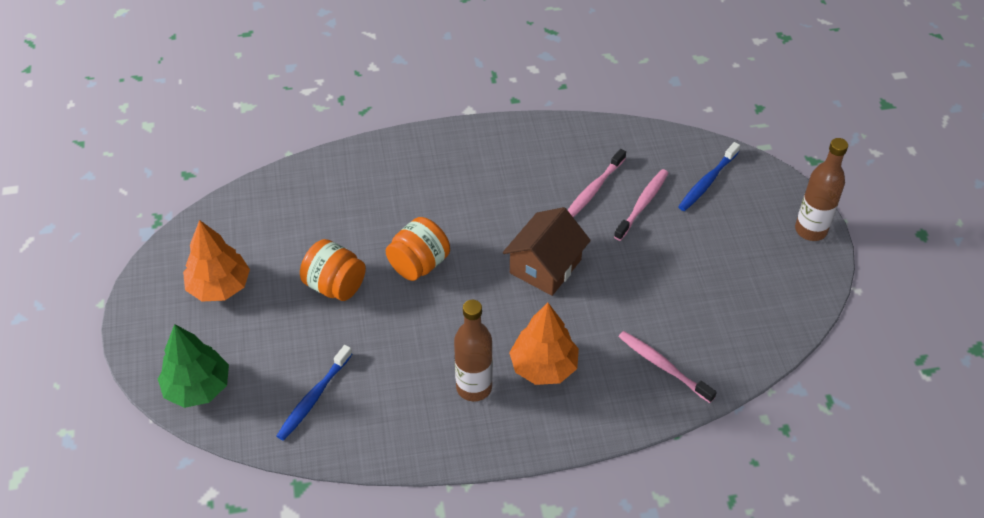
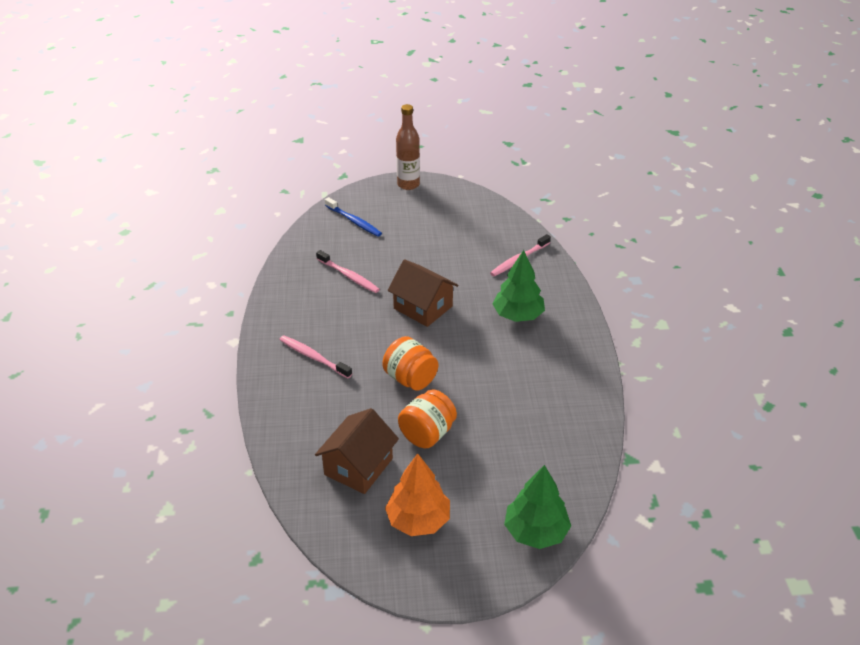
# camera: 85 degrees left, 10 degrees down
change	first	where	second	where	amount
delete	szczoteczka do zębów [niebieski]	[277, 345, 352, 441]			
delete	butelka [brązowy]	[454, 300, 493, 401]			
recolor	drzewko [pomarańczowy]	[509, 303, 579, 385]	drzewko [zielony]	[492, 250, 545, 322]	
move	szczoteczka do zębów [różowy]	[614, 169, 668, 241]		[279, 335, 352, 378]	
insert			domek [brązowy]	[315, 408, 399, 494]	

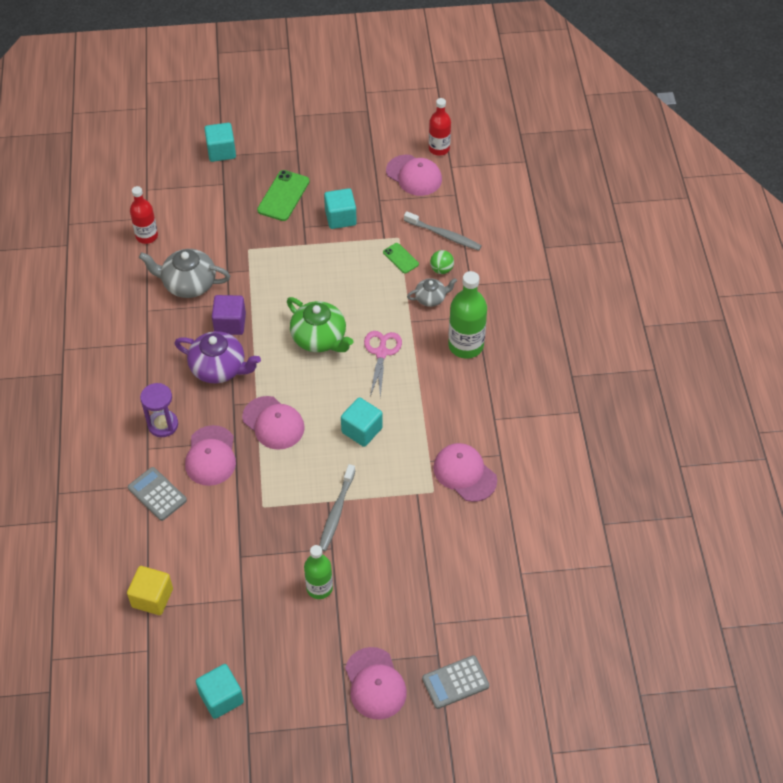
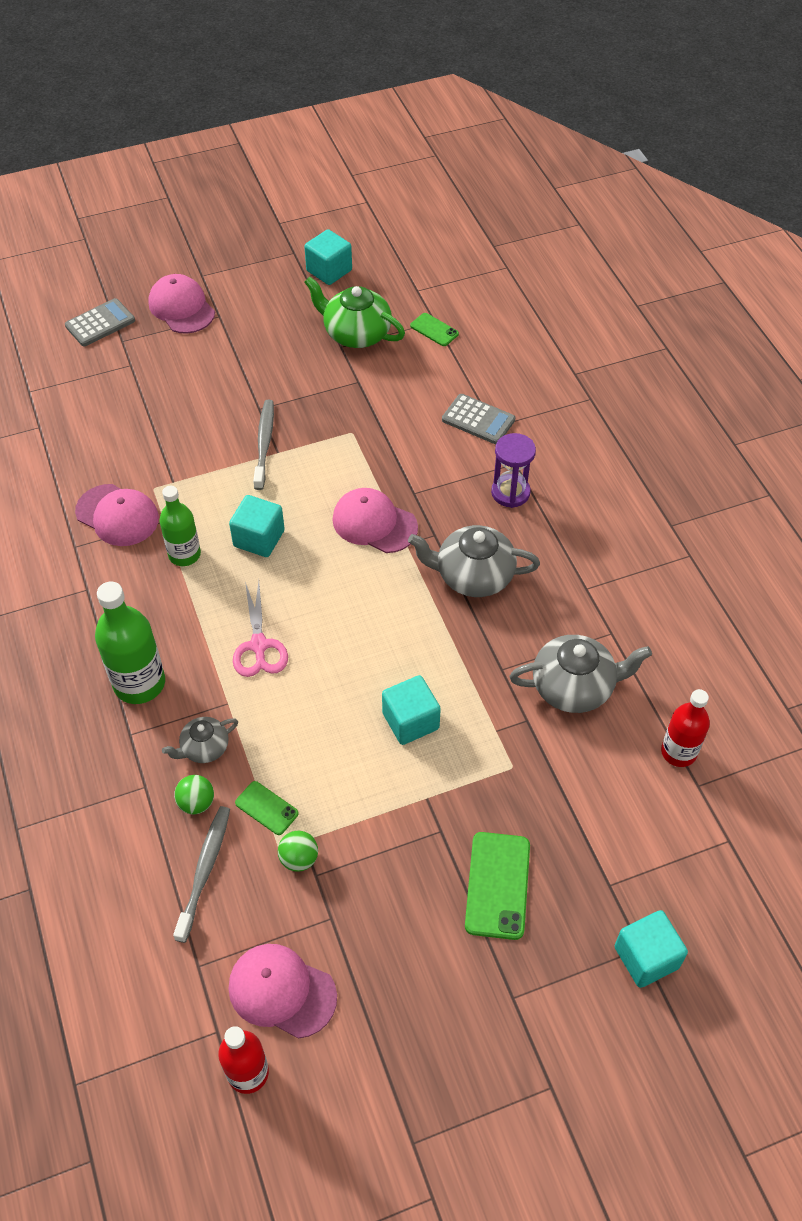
# camera: 165 degrees right, 0 degrees up
change	first	where	second	where	amount
replace	sześcian [żółty]	[127, 566, 173, 615]	telefon [zielony]	[410, 313, 459, 346]	
recolor	imbryk [fioletowy]	[175, 331, 261, 383]	imbryk [szary]	[408, 525, 540, 597]	
delete	czapka [różowy]	[185, 425, 236, 486]			
delete	sześcian [fioletowy]	[212, 295, 246, 335]			
move	imbryk [zielony]	[287, 297, 353, 352]		[304, 276, 405, 348]	
move	butelka [zielony]	[304, 545, 333, 599]		[159, 486, 201, 566]	
move	sześcian [turkusowy]	[324, 188, 357, 229]		[382, 675, 441, 745]	
rotate	szczoteczka do zębów [szary]	[404, 211, 482, 251]		[173, 806, 230, 943]	90 degrees clockwise
insert			piłka [zielony]	[278, 831, 318, 872]	

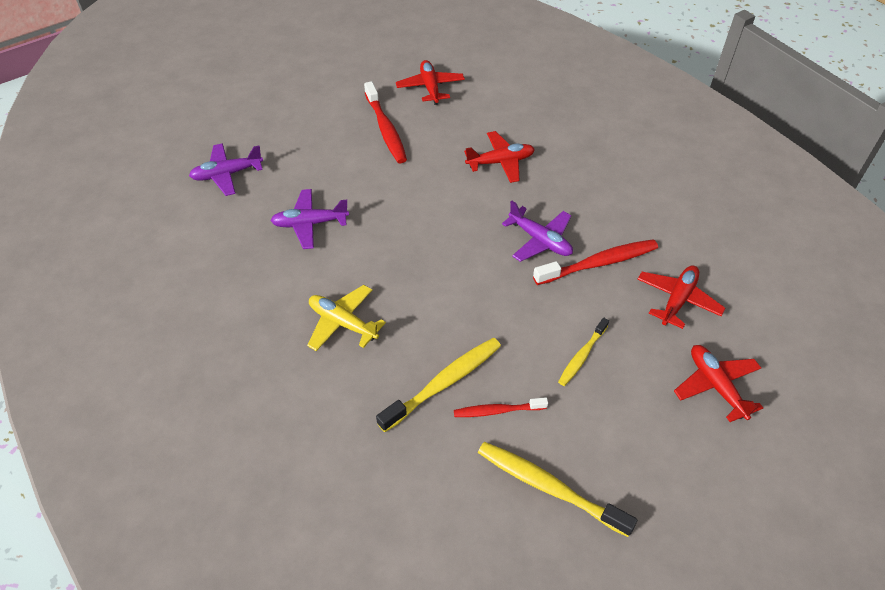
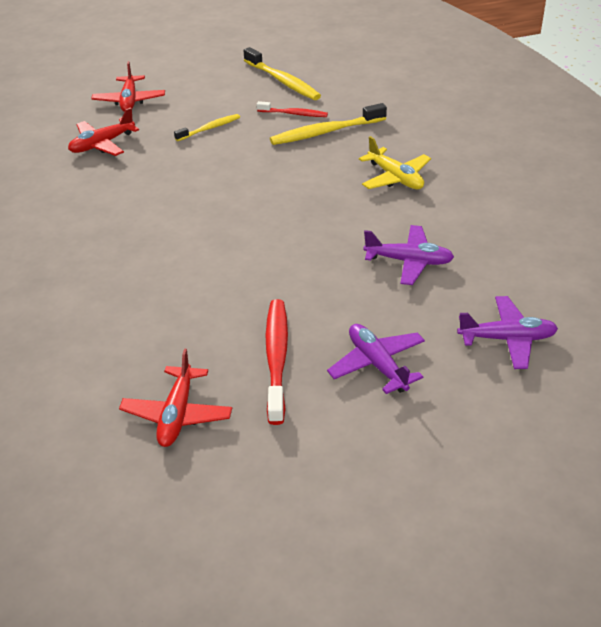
# camera: 160 degrees left, 10 degrees down
change	first	where	second	where	amount
delete	samolot [czerwony]	[464, 131, 535, 183]			
move	samolot [fioletowy]	[502, 200, 573, 262]		[327, 324, 425, 394]	
delete	szczoteczka do zębów [czerwony]	[533, 239, 658, 285]			

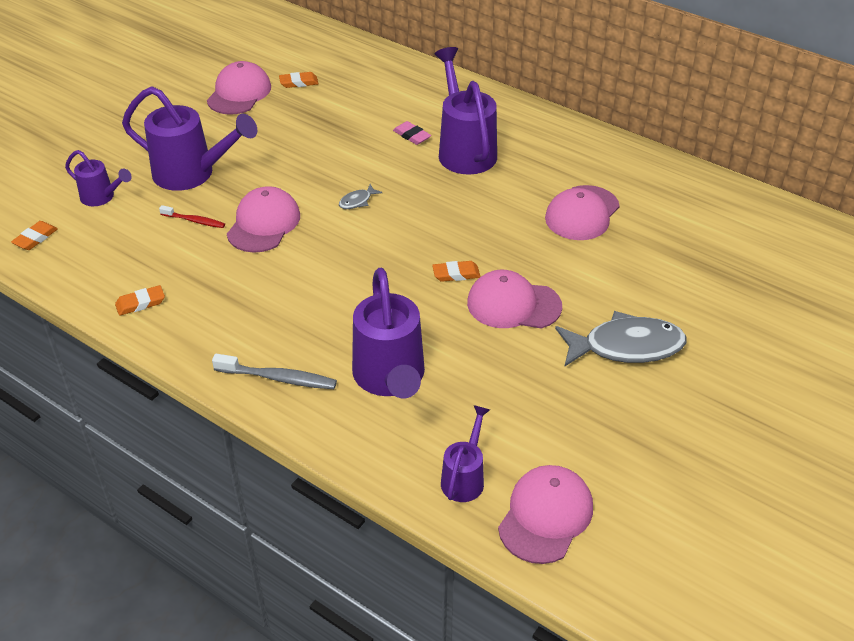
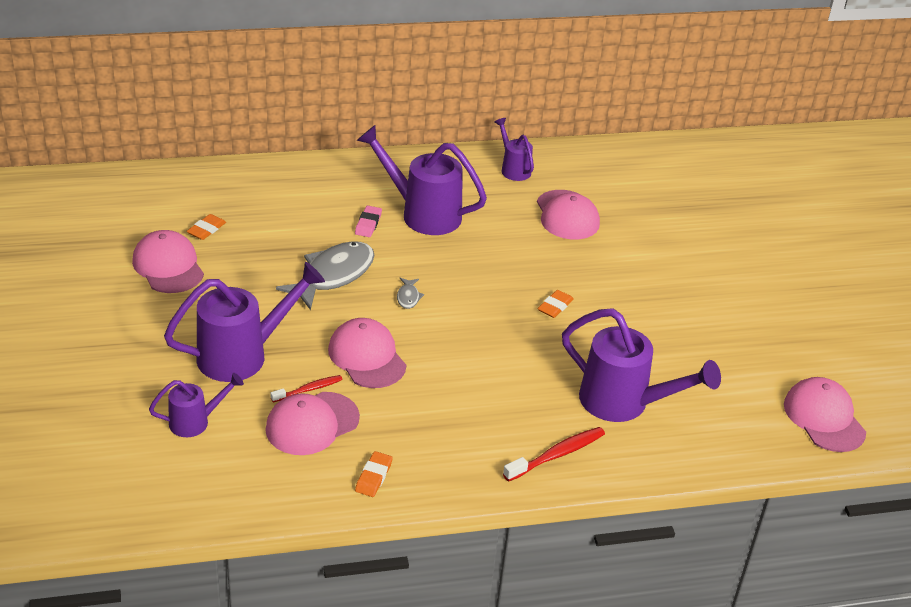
# camera: 50 degrees left, 5 degrees down
change	first	where	second	where	amount
delete	gumka do mazania [pomarańczowy]	[11, 221, 58, 250]			
recolor	szczoteczka do zębów [szary]	[212, 354, 337, 389]	szczoteczka do zębów [czerwony]	[503, 427, 605, 482]	
rotate	gumka do mazania [różowy]	[393, 121, 431, 145]		[355, 206, 382, 237]	75 degrees counterclockwise
move	konewka [fioletowy]	[441, 405, 490, 502]		[495, 118, 534, 181]	
move	czapka [różowy]	[467, 270, 562, 329]		[265, 392, 360, 455]	
move	ryba [szary]	[555, 311, 686, 367]		[276, 241, 375, 310]	

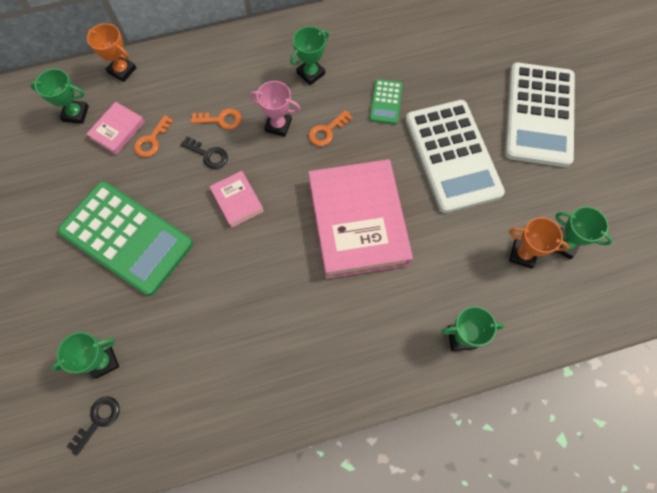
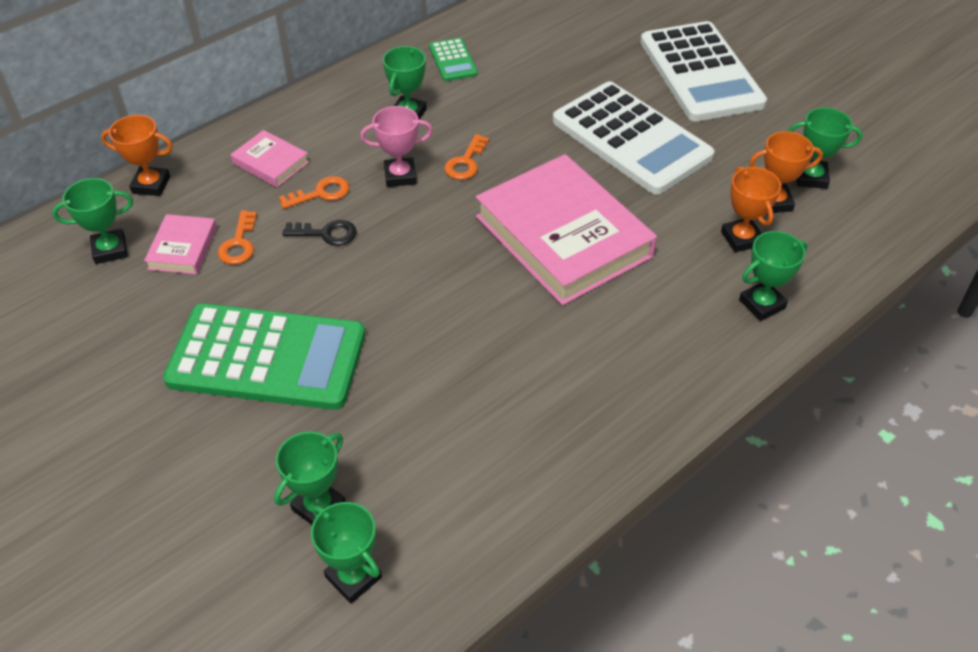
# camera: 25 degrees left, 20 degrees down
change	first	where	second	where	amount
replace	klucz [czarny]	[67, 397, 120, 456]	puchar [zielony]	[311, 502, 382, 604]	
move	książka [różowy]	[210, 171, 264, 228]		[231, 130, 309, 187]	
move	kalkulator [zielony]	[370, 79, 403, 124]		[429, 38, 478, 81]	
insert			puchar [pomarańczowy]	[721, 167, 781, 252]	

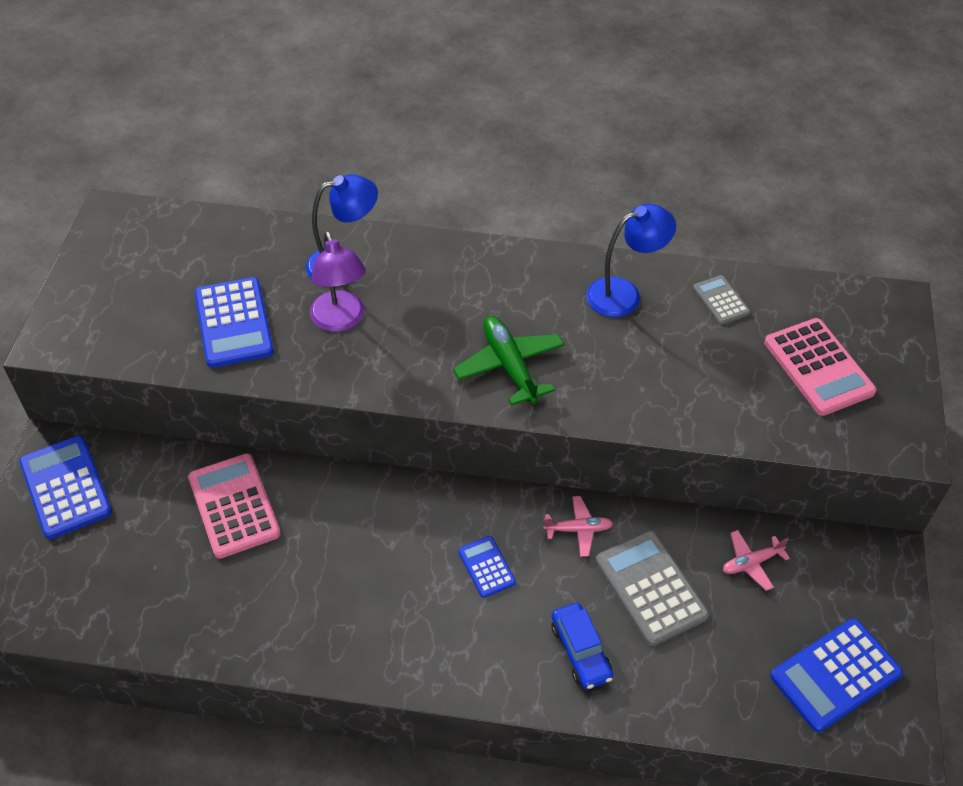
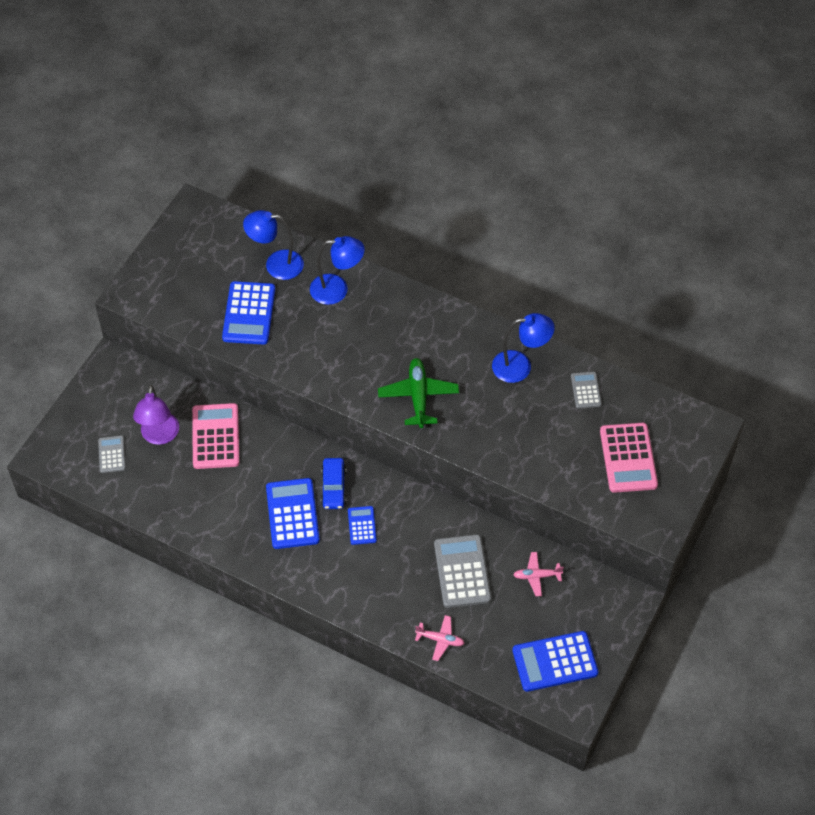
# camera: 20 degrees right, 5 degrees up
change	first	where	second	where	amount
move	kalkulator [niebieski]	[19, 435, 112, 539]		[266, 478, 320, 549]	
move	lampka [fioletowy]	[310, 231, 366, 332]		[133, 385, 179, 445]	
move	samolot [różowy]	[543, 496, 613, 557]		[415, 615, 465, 661]	
move	samochód [niebieski]	[551, 603, 613, 689]		[321, 458, 346, 509]	
insert			kalkulator [szary]	[98, 435, 126, 473]	
insert			lampka [niebieski]	[243, 210, 304, 280]	

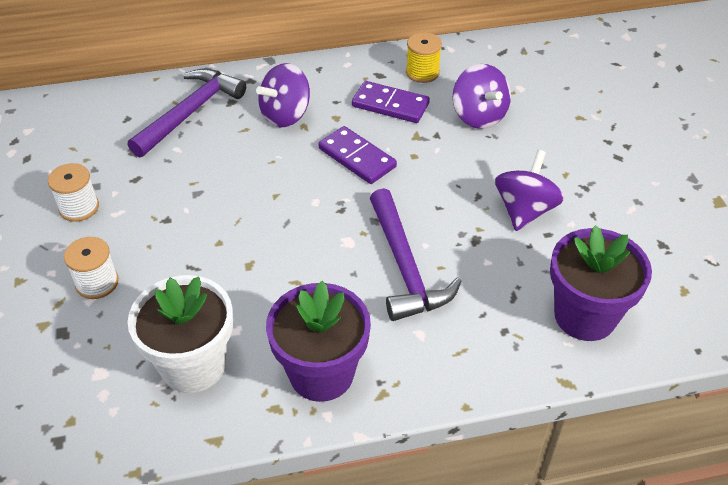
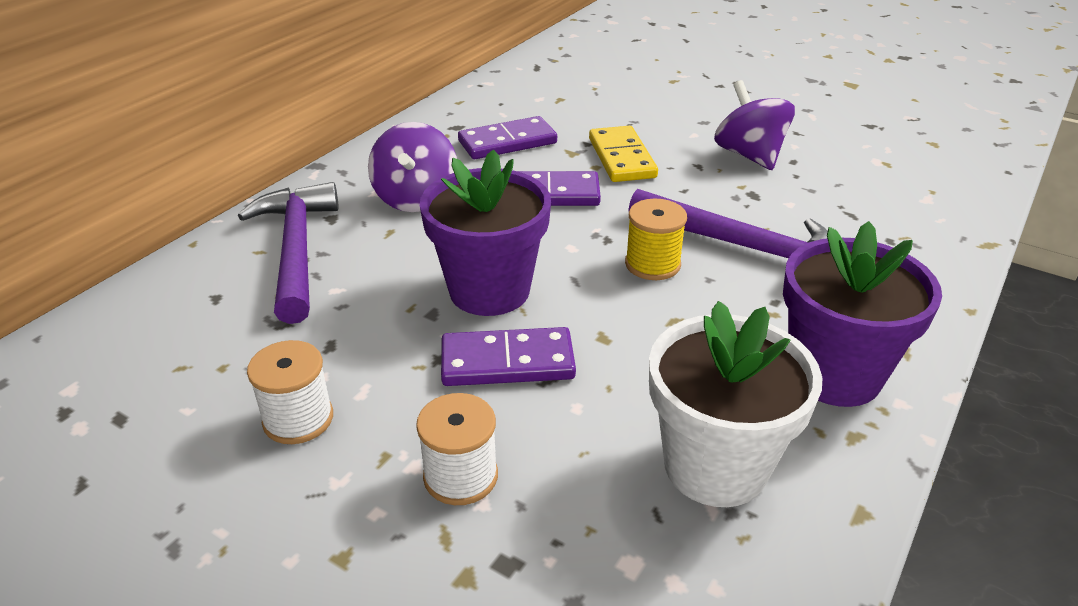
# camera: 45 degrees left, 10 degrees down
change	first	where	second	where	amount
move	szpulka [żółty]	[406, 32, 442, 83]		[625, 199, 687, 280]	
delete	bączek [fioletowy]	[452, 64, 511, 129]			
move	doniczka [fioletowy]	[550, 225, 652, 341]		[420, 149, 551, 316]	
insert			kostka domina [fioletowy]	[441, 327, 576, 386]	
insert			kostka domina [żółty]	[589, 126, 658, 182]	

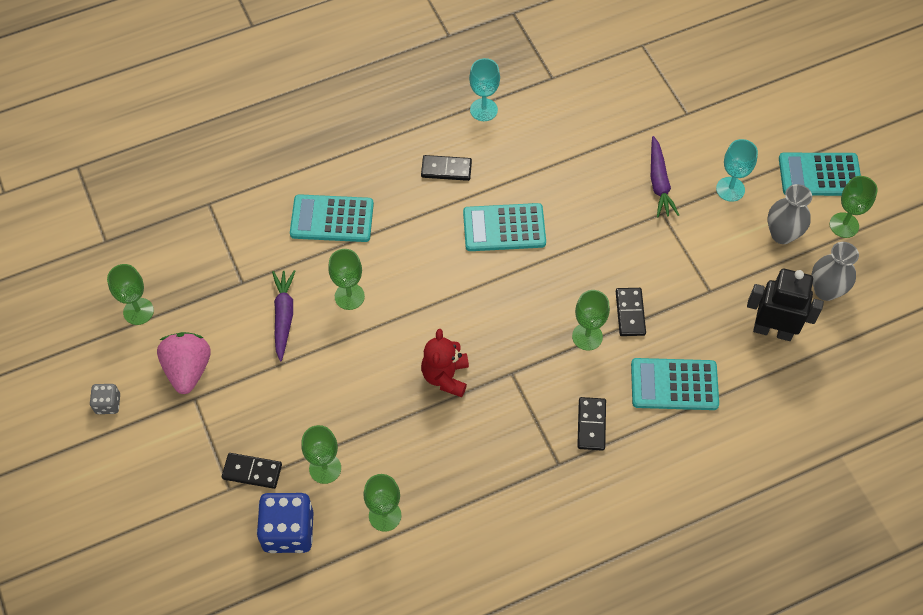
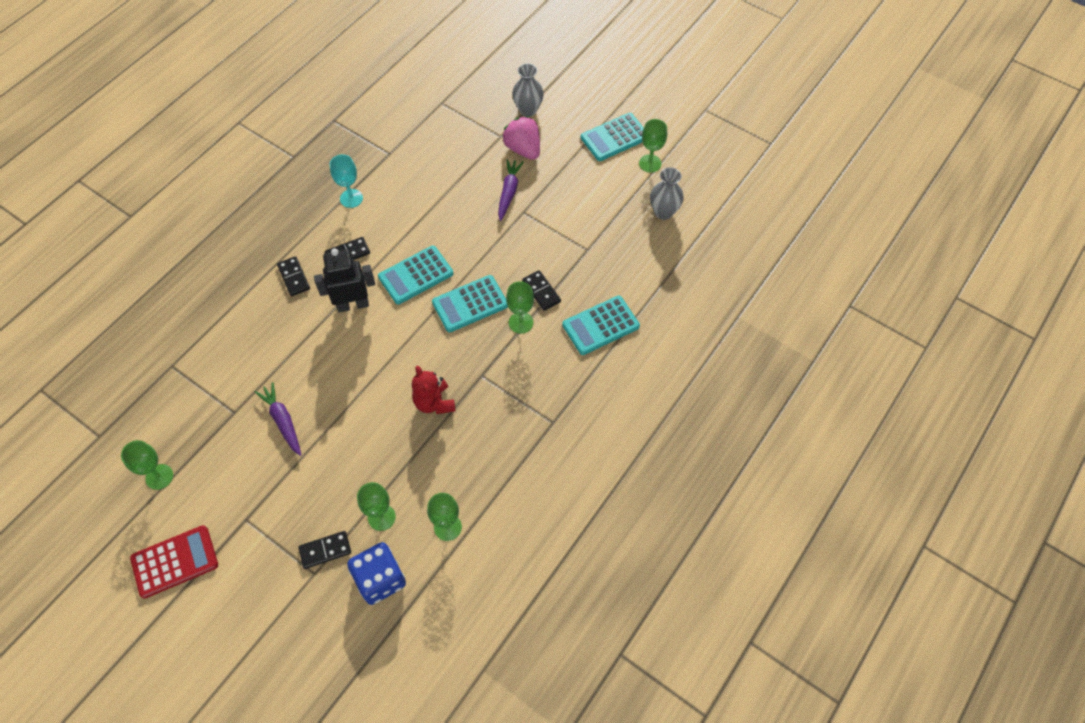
# camera: 30 degrees left, 0 degrees up
change	first	where	second	where	amount
replace	kostka do gry [szary]	[90, 384, 120, 414]	kalkulator [czerwony]	[130, 525, 218, 599]	
move	truskawka [różowy]	[157, 332, 210, 394]		[502, 116, 540, 160]	
move	kalkulator [turkusowy]	[290, 194, 374, 242]		[432, 275, 508, 332]	
delete	kielich [zielony]	[328, 249, 365, 310]			
move	kostka domina [czarny]	[577, 397, 606, 451]		[277, 256, 310, 296]	
rotate	marchewka [fioletowy]	[651, 136, 679, 217]		[498, 159, 524, 221]	135 degrees counterclockwise
delete	kielich [turkusowy]	[716, 139, 758, 202]			
move	robot [czarny]	[747, 269, 824, 341]		[314, 248, 375, 313]	
move	wazon [szary]	[768, 184, 812, 244]		[512, 63, 544, 116]	

